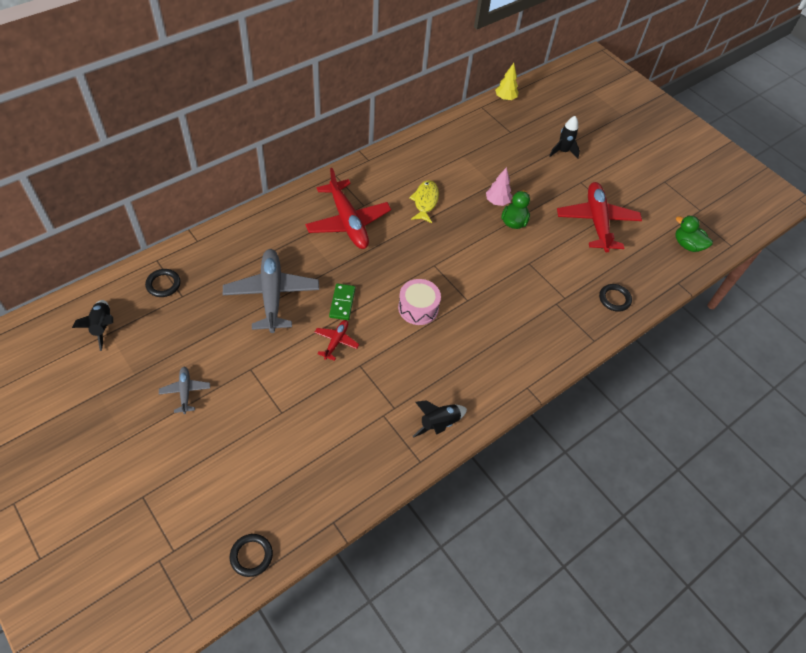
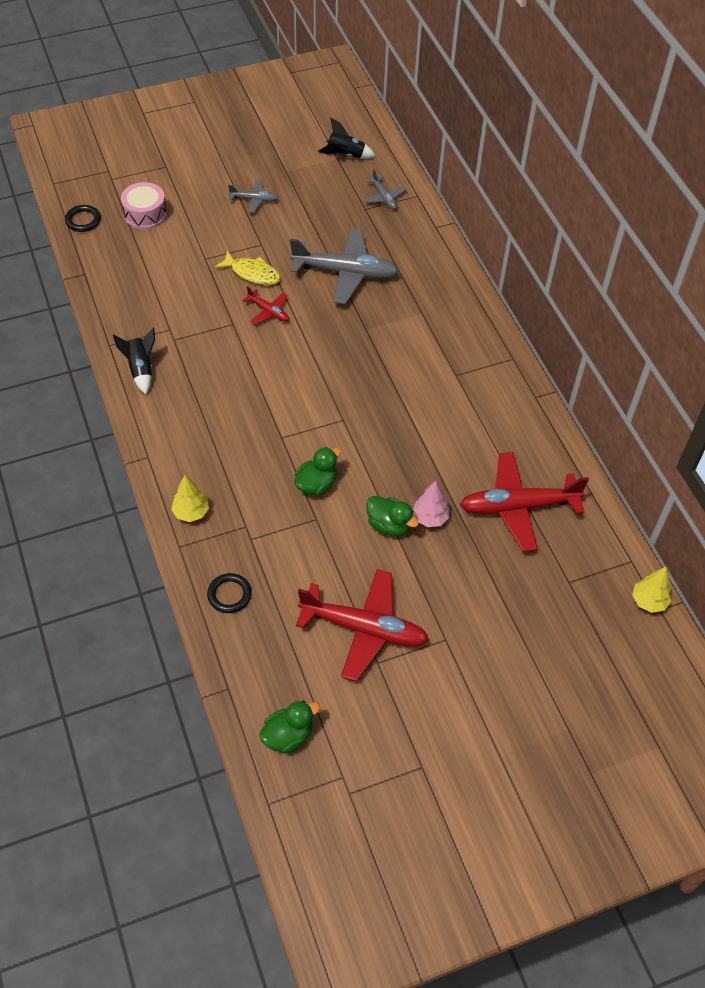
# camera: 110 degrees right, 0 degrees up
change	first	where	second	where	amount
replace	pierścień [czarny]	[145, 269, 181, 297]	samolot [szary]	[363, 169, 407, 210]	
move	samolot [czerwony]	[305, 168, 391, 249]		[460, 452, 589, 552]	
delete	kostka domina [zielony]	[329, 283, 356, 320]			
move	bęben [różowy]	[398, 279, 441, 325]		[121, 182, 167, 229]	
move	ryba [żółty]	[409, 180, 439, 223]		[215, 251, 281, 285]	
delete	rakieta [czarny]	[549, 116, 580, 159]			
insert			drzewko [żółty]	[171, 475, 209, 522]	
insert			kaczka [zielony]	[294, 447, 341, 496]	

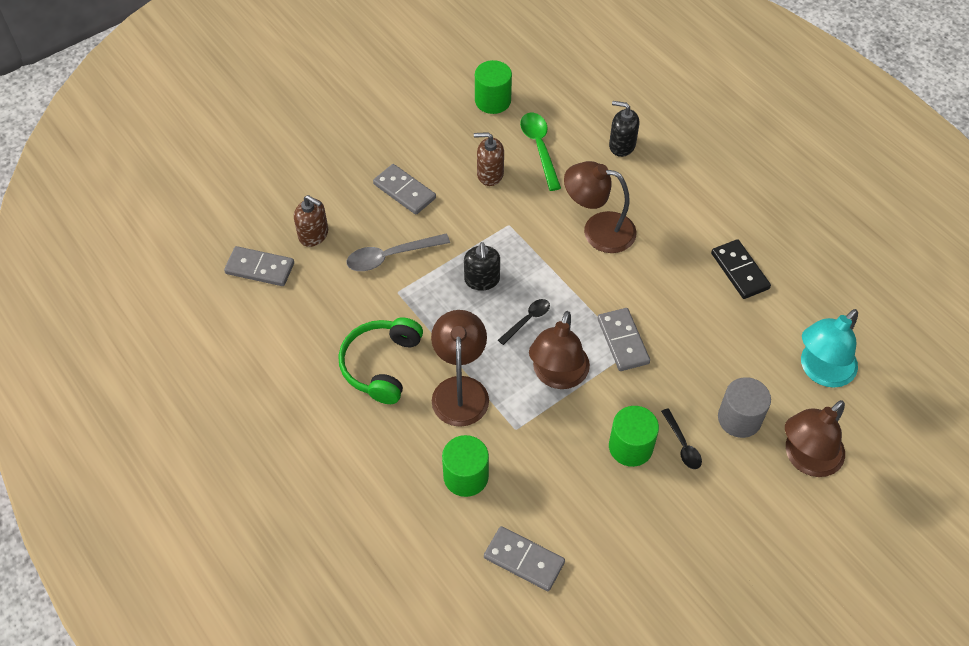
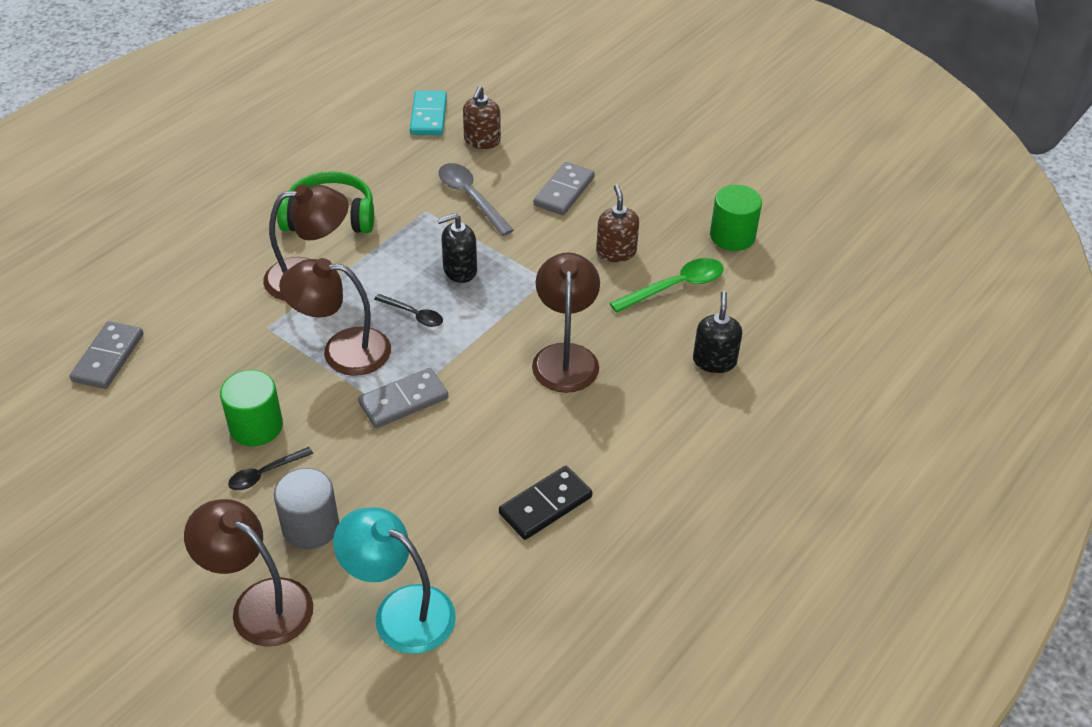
# camera: 75 degrees right, 10 degrees down
change	first	where	second	where	amount
recolor	kostka domina [szary]	[224, 246, 294, 286]	kostka domina [turkusowy]	[410, 90, 447, 135]	
delete	walec [zielony]	[442, 435, 489, 497]			

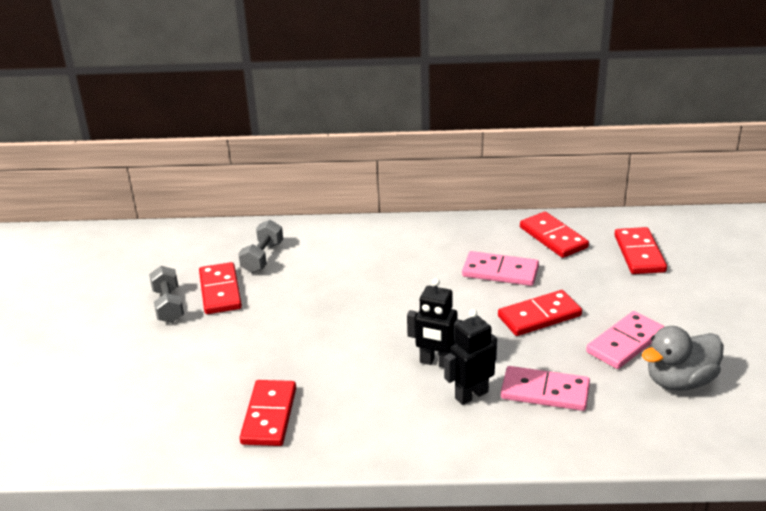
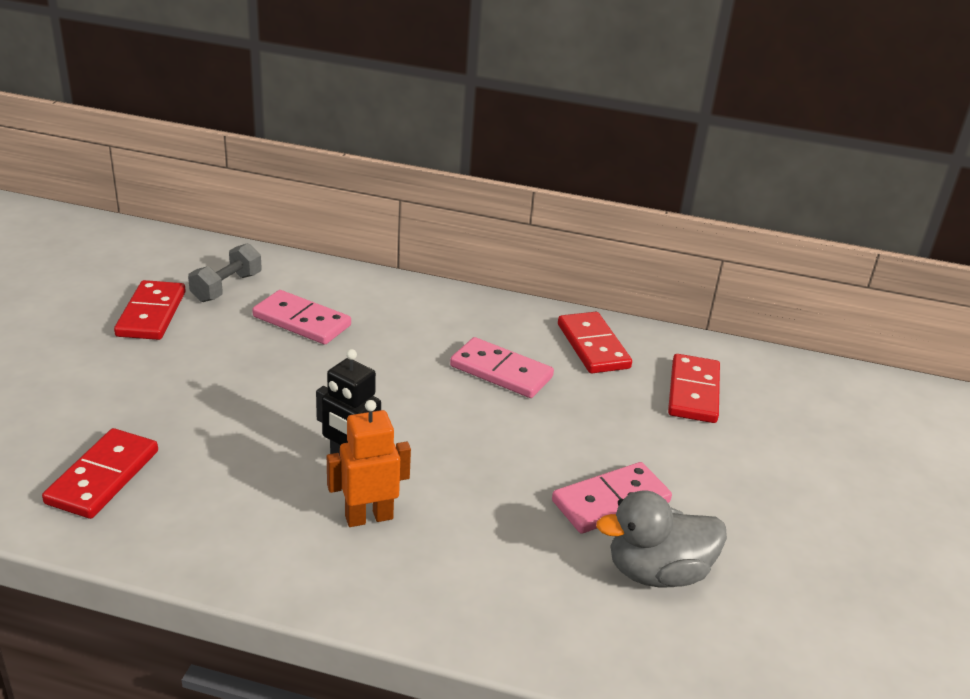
# camera: 10 degrees right, 0 degrees up
change	first	where	second	where	amount
delete	hantel [szary]	[149, 266, 184, 323]			
recolor	robot [czarny]	[444, 309, 497, 405]	robot [pomarańczowy]	[327, 400, 411, 527]	
delete	kostka domina [czerwony]	[498, 290, 582, 336]			
move	kostka domina [różowy]	[501, 366, 590, 411]		[252, 290, 351, 344]	

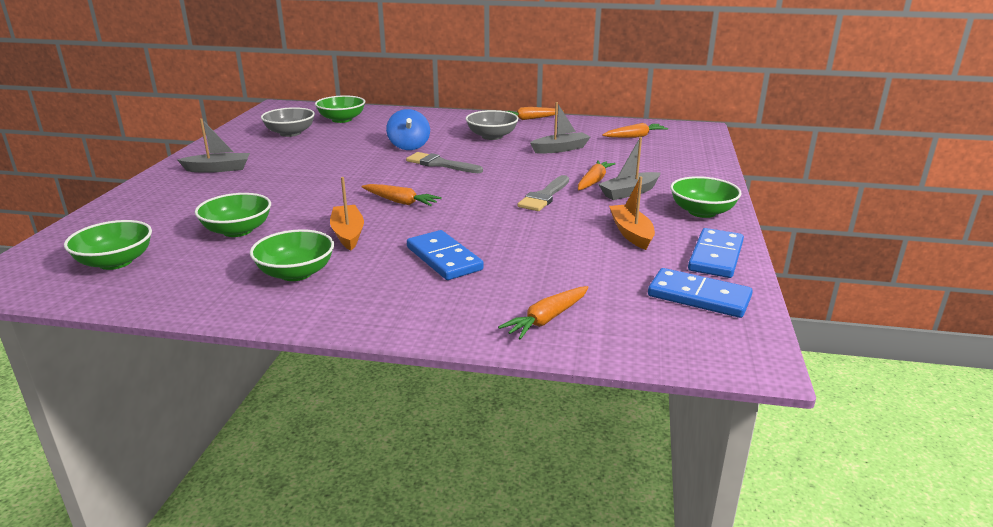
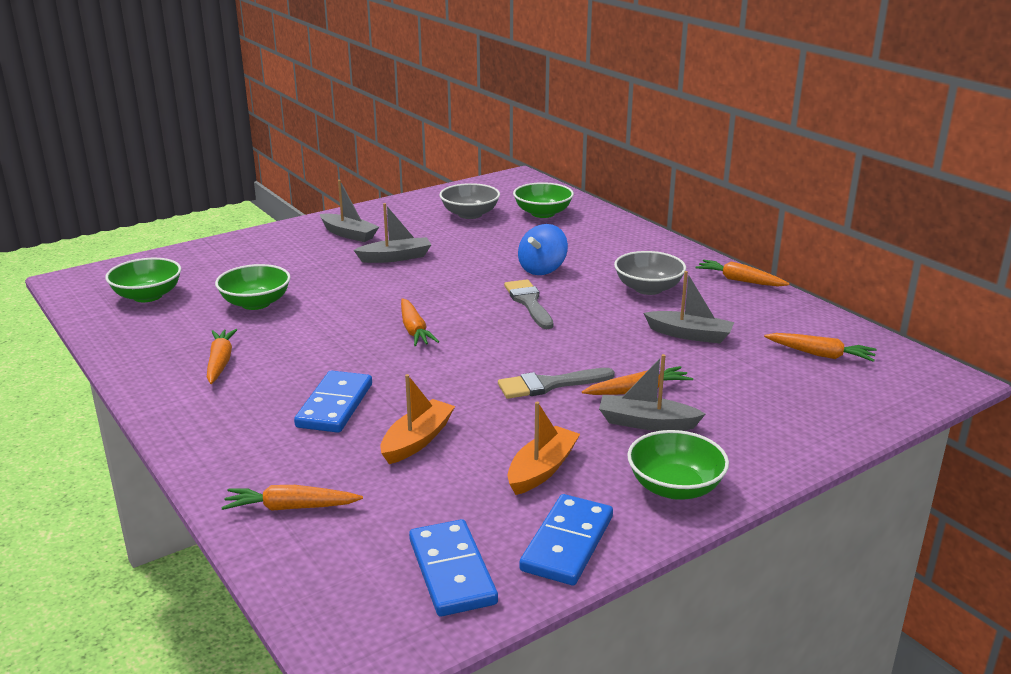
# camera: 45 degrees right, 0 degrees up
change	first	where	second	where	amount
replace	miska [zielony]	[250, 229, 334, 281]	marchewka [pomarańczowy]	[207, 329, 237, 384]	
move	łódka [pomarańczowy]	[330, 177, 364, 250]		[380, 374, 455, 464]	
rotate	kostka domina [niebieski]	[688, 228, 744, 278]		[519, 494, 613, 585]	45 degrees counterclockwise
insert			łódka [szary]	[354, 203, 431, 263]	

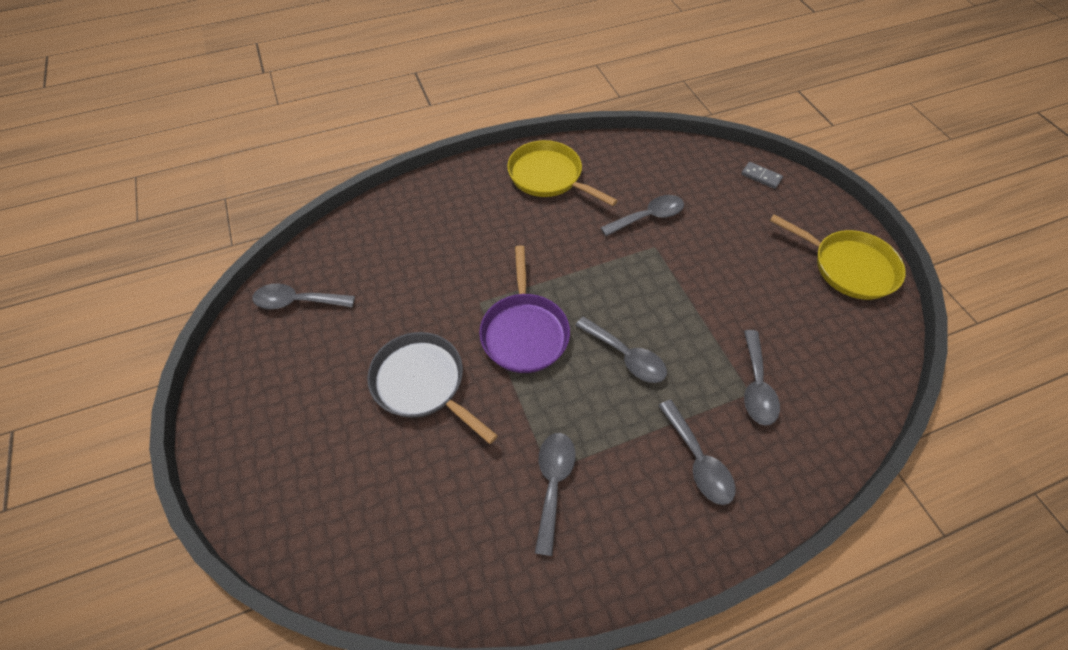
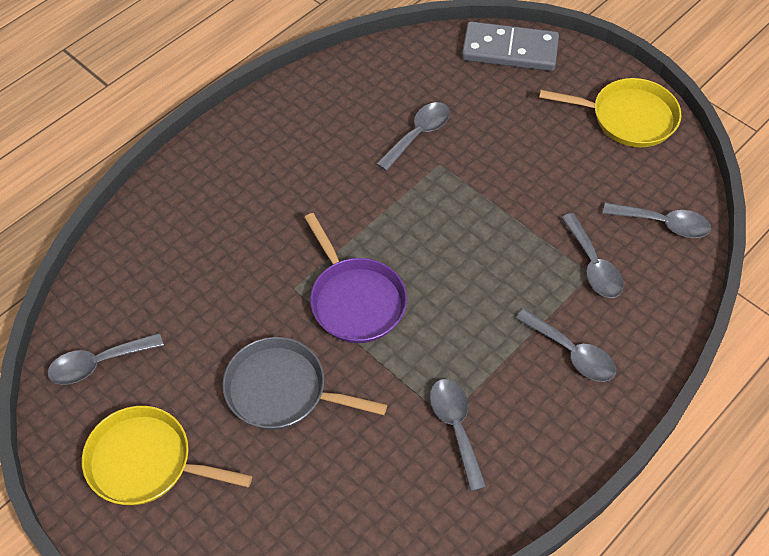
# camera: 25 degrees left, 0 degrees up
change	first	where	second	where	amount
move	patelnia [żółty]	[507, 140, 618, 206]		[82, 406, 252, 505]	
move	łyżka [szary]	[575, 317, 667, 383]		[603, 202, 711, 238]	
resize	kostka domina [szary]	[741, 162, 783, 189]		[462, 21, 559, 71]	x2.28

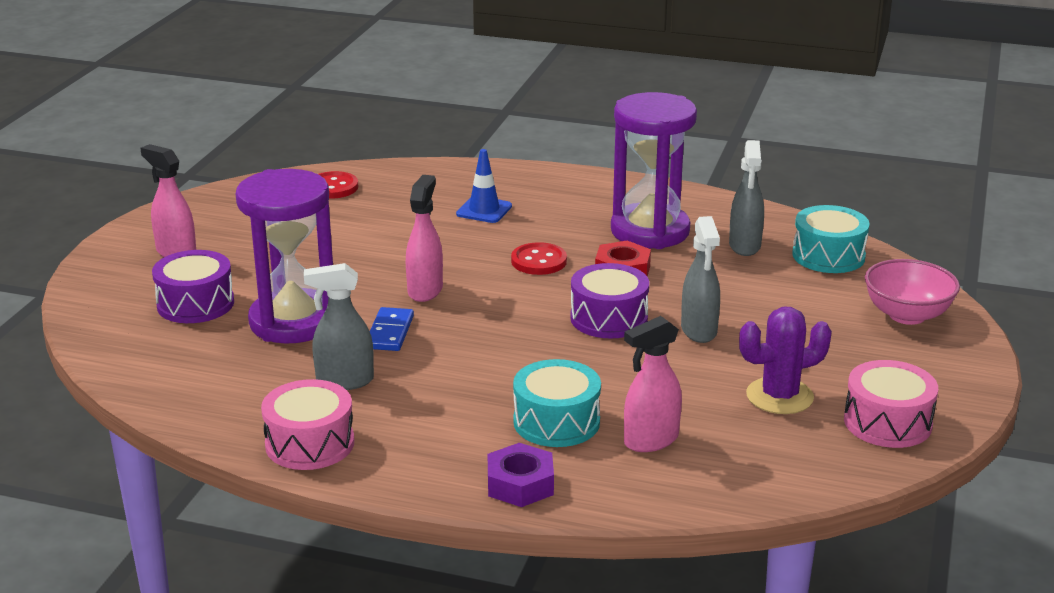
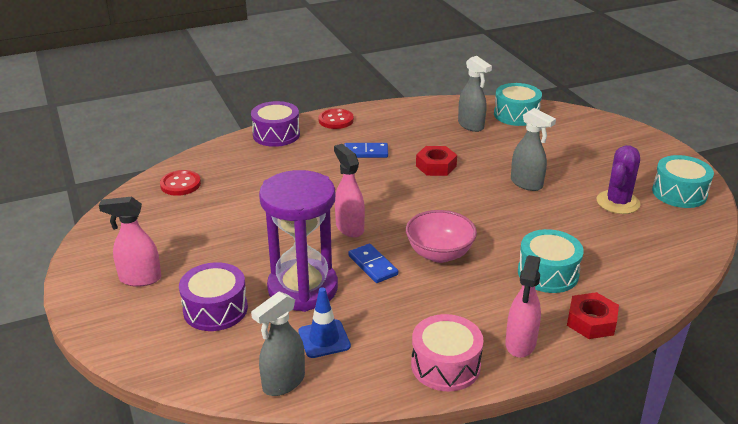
# camera: 40 degrees left, 5 degrees up
change	first	where	second	where	amount
move	spryskiwacz [szary]	[304, 263, 374, 390]		[251, 291, 305, 396]	
move	pachołek [niebieski]	[456, 149, 512, 223]		[298, 287, 351, 358]	
recolor	nakrętka [fioletowy]	[488, 443, 554, 507]	nakrętka [czerwony]	[567, 292, 619, 339]	
move	guzik [czerwony]	[511, 242, 567, 275]		[318, 108, 354, 129]	
move	bęben [fioletowy]	[570, 263, 649, 339]		[251, 101, 300, 147]	
delete	klepsydra [fioletowy]	[611, 92, 697, 249]			
move	spryskiwacz [różowy]	[624, 316, 682, 452]		[505, 255, 541, 358]	
recolor	bęben [różowy]	[844, 360, 938, 448]	bęben [turkusowy]	[652, 155, 714, 208]	
move	miska [różowy]	[865, 259, 960, 325]		[406, 210, 477, 263]	
insert			kostka domina [niebieski]	[344, 143, 388, 158]	

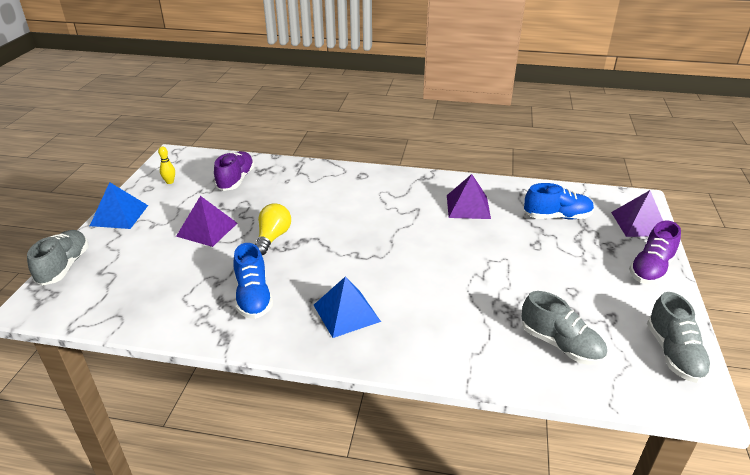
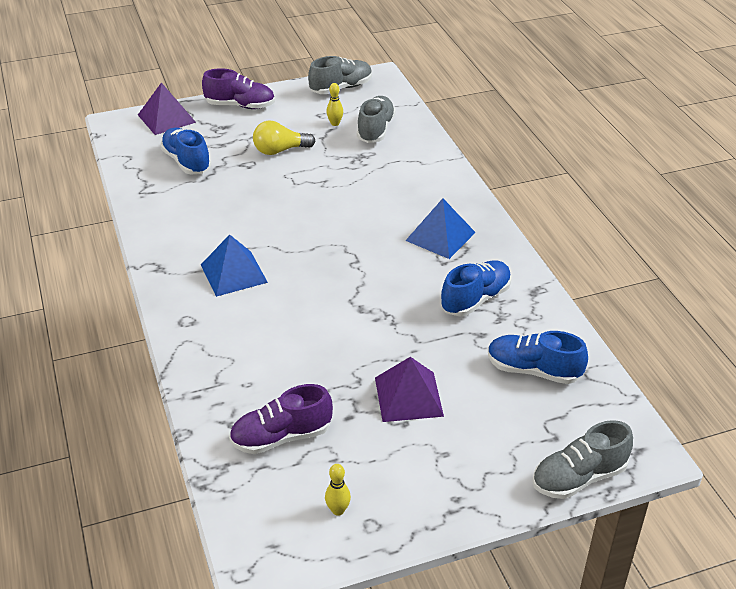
# camera: 120 degrees left, 5 degrees up
change	first	where	second	where	amount
move	piramida [niebieski]	[90, 182, 148, 229]		[201, 234, 268, 297]	
move	żarówka [żółty]	[255, 203, 291, 255]		[253, 121, 315, 155]	
delete	piramida [fioletowy]	[447, 174, 491, 219]			
insert			kręgiel [żółty]	[326, 83, 343, 126]	
insert			but [niebieski]	[488, 331, 588, 384]	

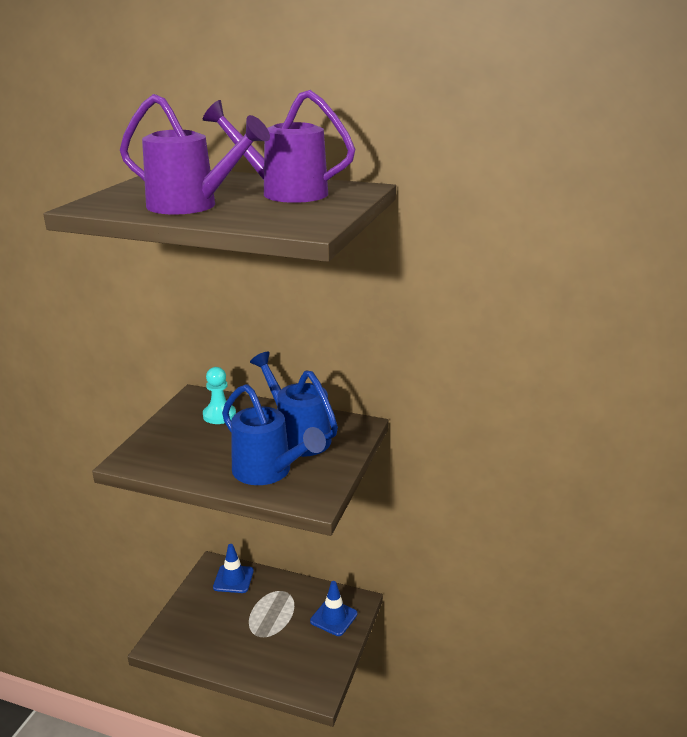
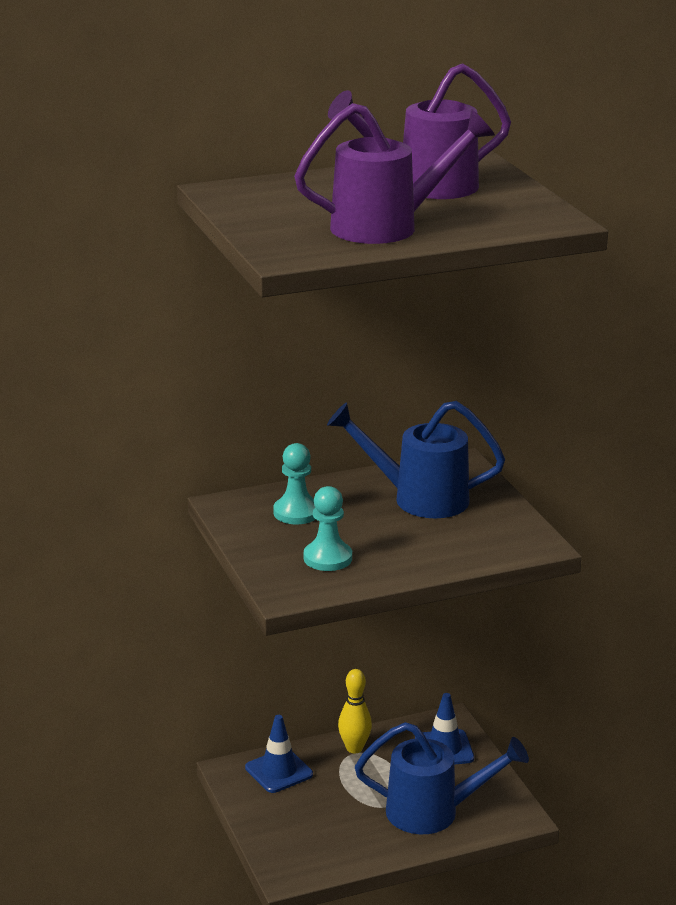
# camera: 40 degrees left, 0 degrees up
change	first	where	second	where	amount
move	konewka [niebieski]	[222, 384, 326, 485]		[355, 722, 529, 834]	
insert			pionek [turkusowy]	[304, 486, 352, 571]	
insert			kręgiel [żółty]	[338, 669, 372, 753]	

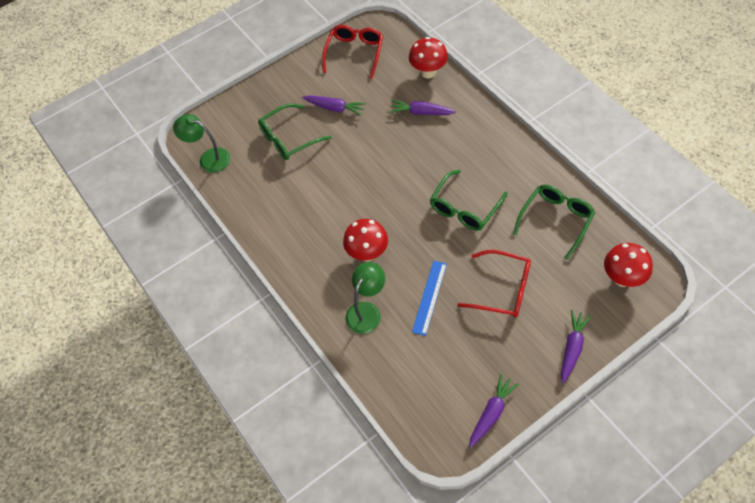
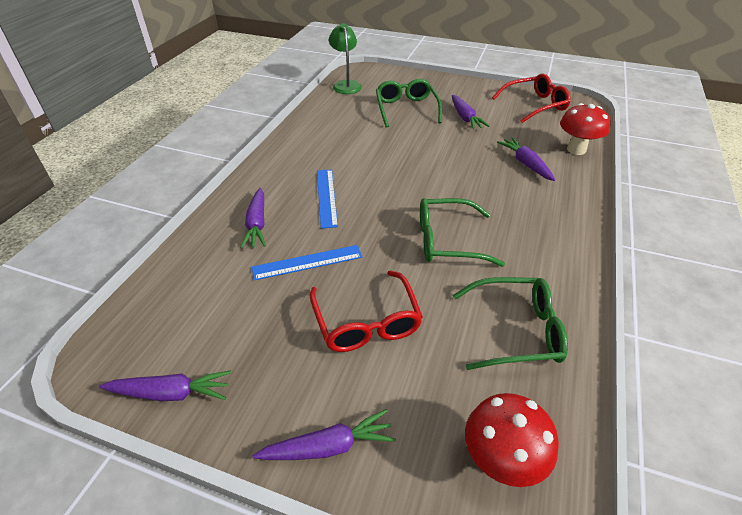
# camera: 50 degrees right, 15 degrees down
change	first	where	second	where	amount
rotate	okulary [zielony]	[258, 103, 331, 160]		[376, 79, 442, 128]	60 degrees clockwise
replace	grzyb [czerwony]	[343, 219, 388, 262]	linijka [niebieski]	[317, 169, 338, 229]	
replace	lampka [zielony]	[345, 262, 385, 334]	marchewka [fioletowy]	[240, 188, 266, 248]	

